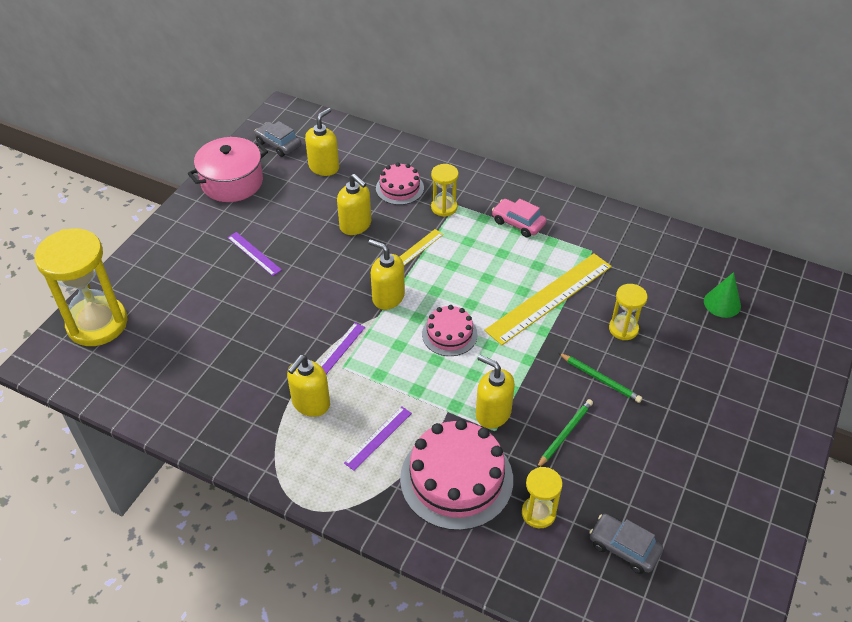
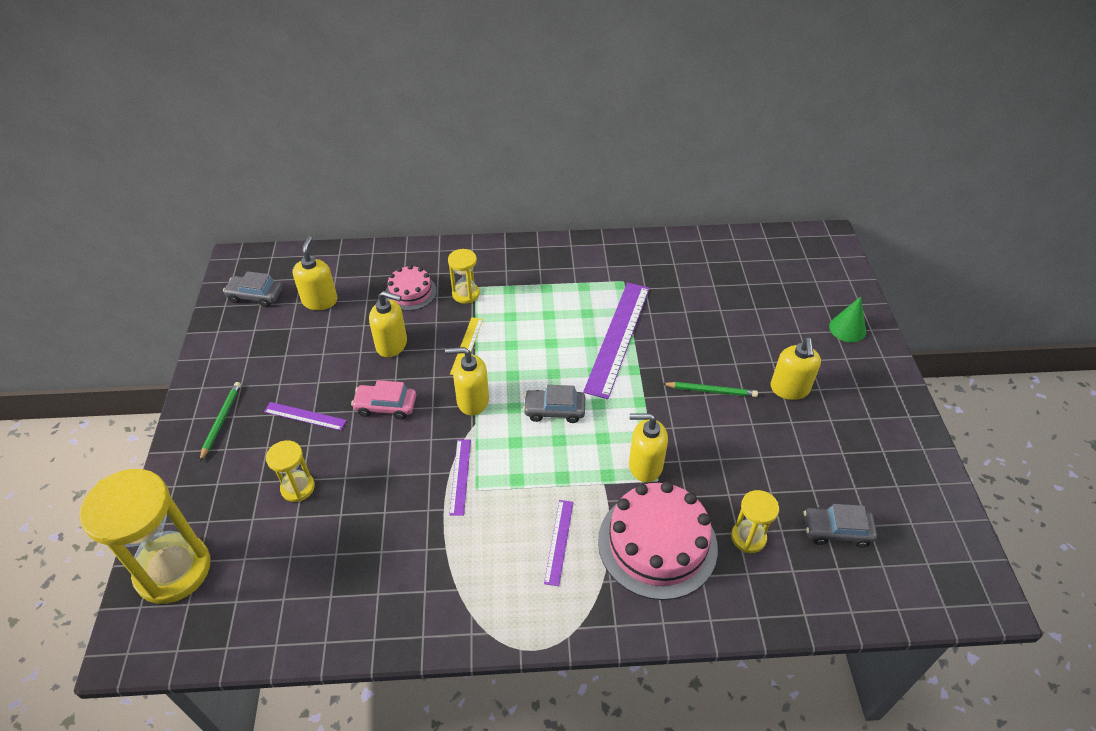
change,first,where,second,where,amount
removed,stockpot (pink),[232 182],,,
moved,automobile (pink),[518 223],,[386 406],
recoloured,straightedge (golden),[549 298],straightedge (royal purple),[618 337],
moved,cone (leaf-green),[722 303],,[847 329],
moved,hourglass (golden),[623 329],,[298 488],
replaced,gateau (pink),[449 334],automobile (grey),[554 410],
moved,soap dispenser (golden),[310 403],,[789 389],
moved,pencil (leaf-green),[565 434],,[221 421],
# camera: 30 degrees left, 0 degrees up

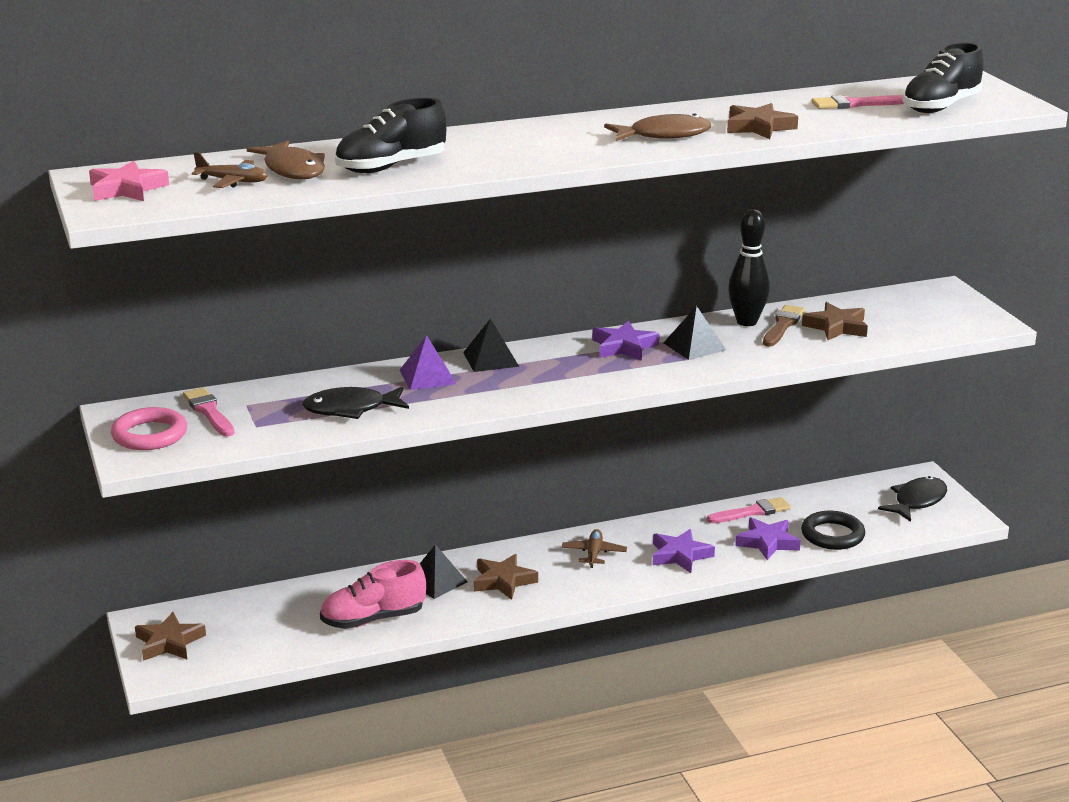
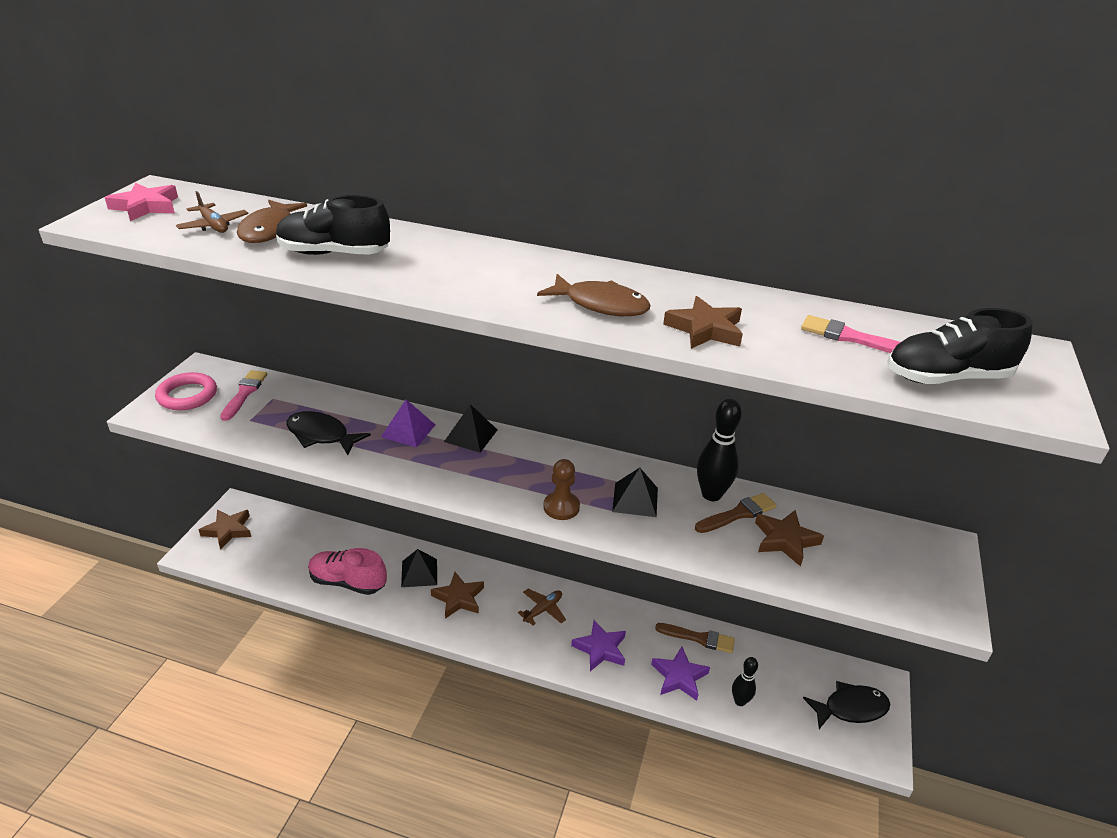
change,first,where,second,where,amount
removed,star (royal purple),[624 347],,,
recoloured,paintbrush (pink),[752 512],paintbrush (brown),[698 638],
replaced,hoop (ebony),[832 535],skittle (ebony),[740 701],
added,,,pawn (brown),[561 507],
# camera: 35 degrees right, 10 degrees up

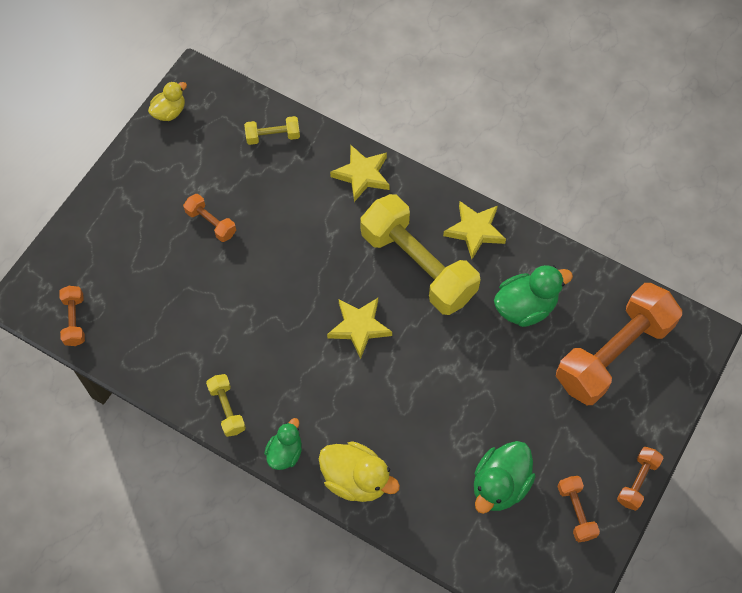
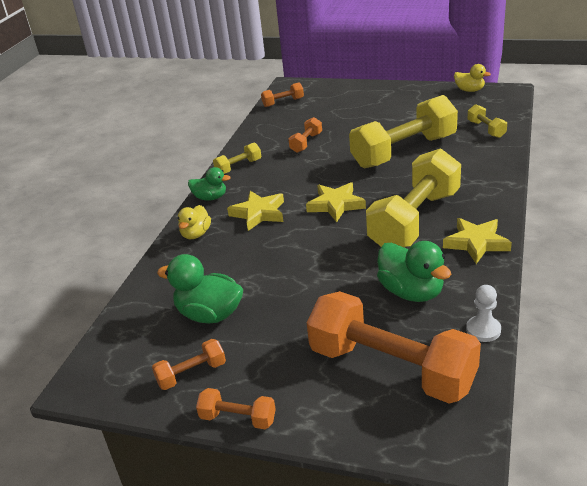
change,first,where,second,where,amount
moved,star (golden),[362 175],,[259 213],
moved,hand weight (orange),[211 223],,[306 143],
resized,toy duck (golden),[356 479],,[196 234],x0.63
added,,,hand weight (golden),[404 151],
added,,,pawn (white),[483 330],
# camera: 80 degrees right, 30 degrees down

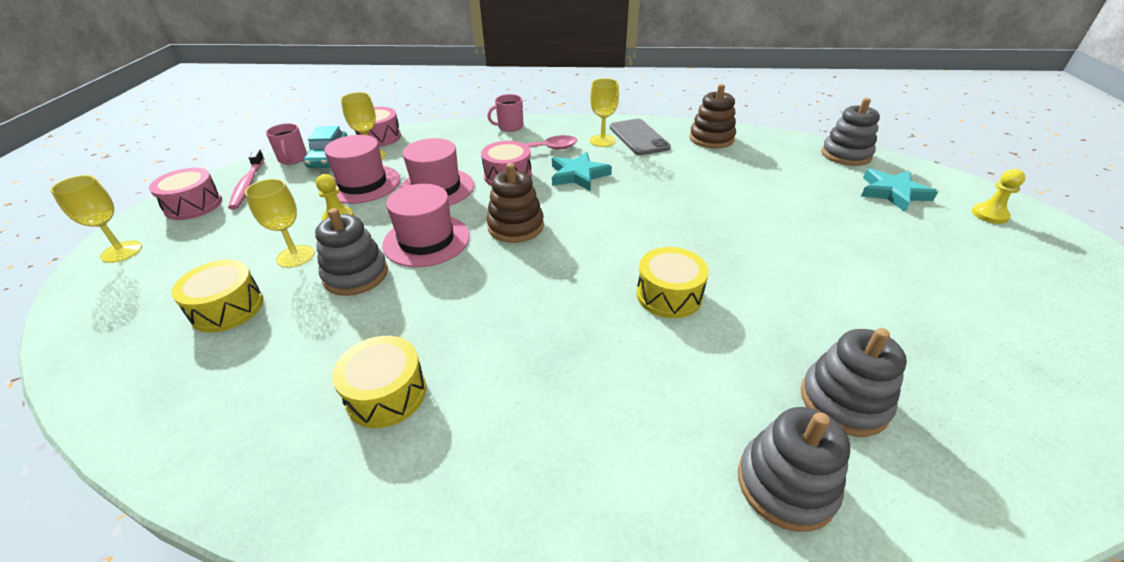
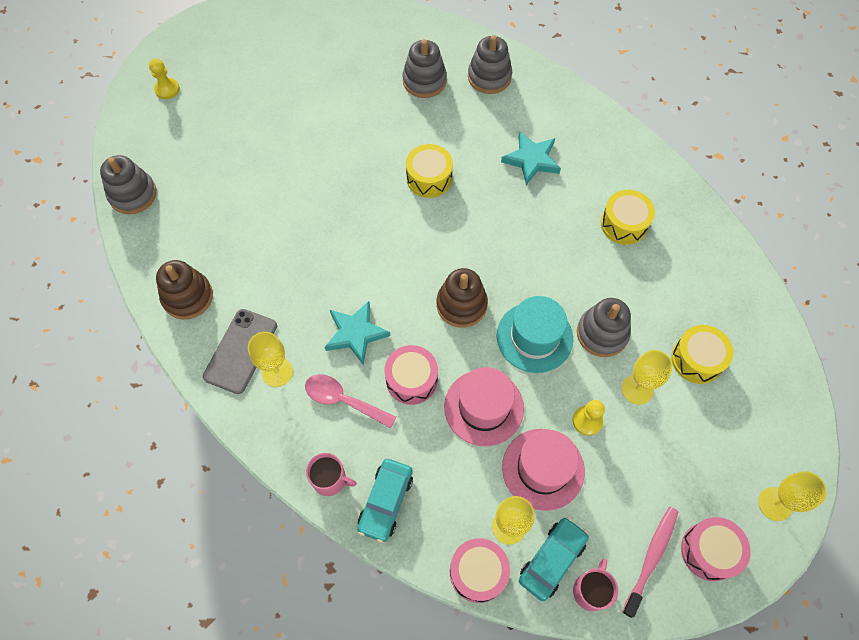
change,first,where,second,where,amount
moved,star (teal),[892 193],,[531 160],
recoloured,hat (pink),[426 240],hat (teal),[534 337],
added,,,automobile (teal),[385 502],
# camera: 140 degrees left, 25 degrees up

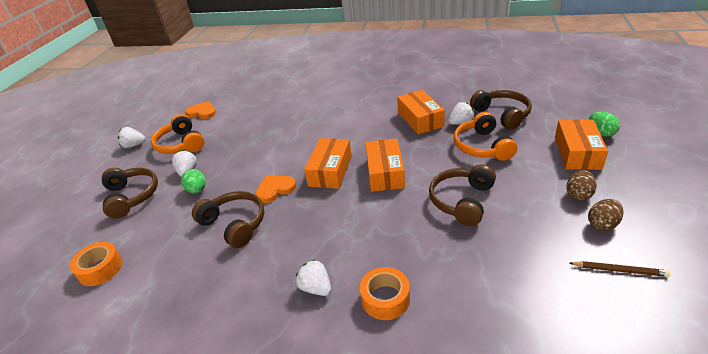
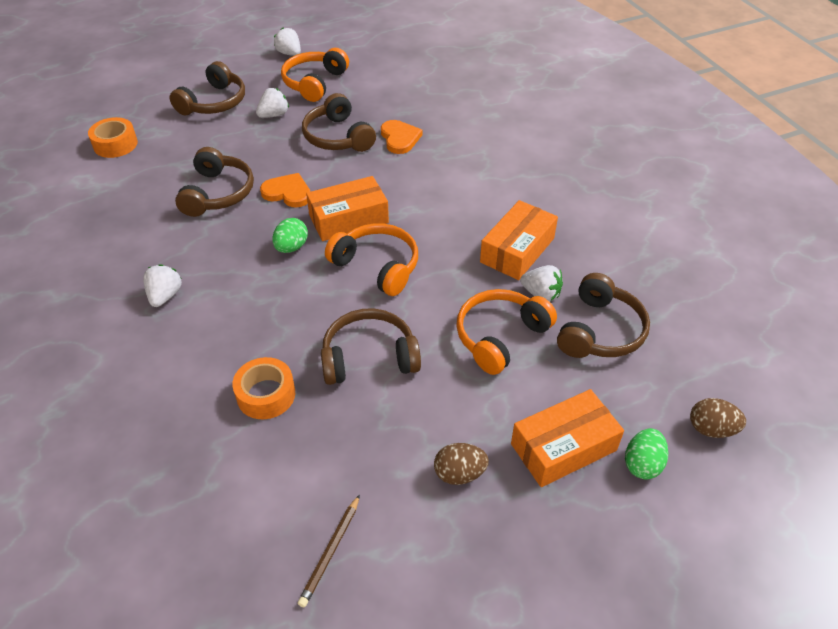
change,first,where,second,where,amount
moved,love heart (orange),[202 112],,[400 138],
replaced,package (orange),[385 173],headset (orange),[377 266],
moved,egg shape (leaf-green),[197 190],,[291 247],
moved,egg shape (brown),[602 224],,[711 429],
turned,pencil (brown),[619 270],,[330 552],45 degrees clockwise
moved,tape (orange),[385 299],,[266 395],
added,,,headset (brown),[338 137],
# camera: 50 degrees right, 10 degrees up

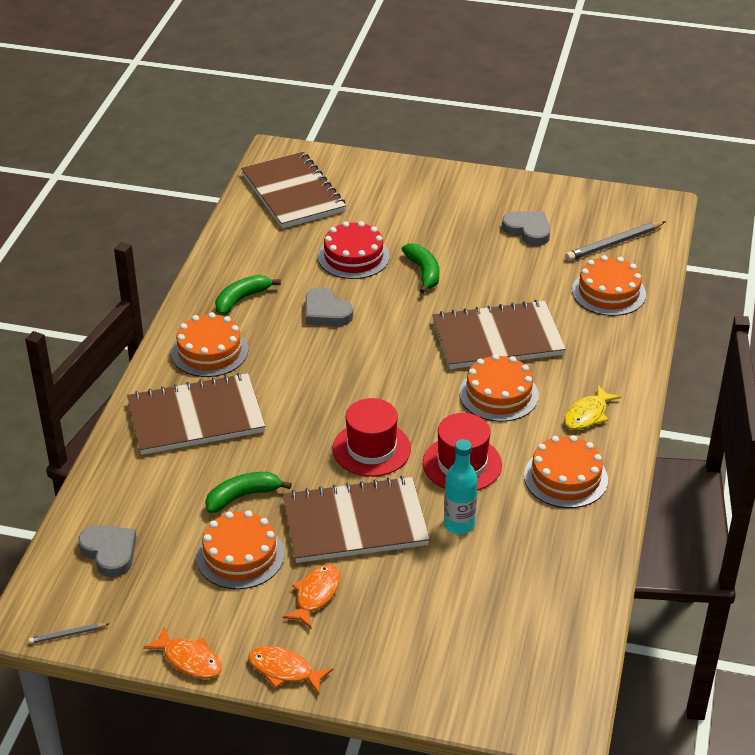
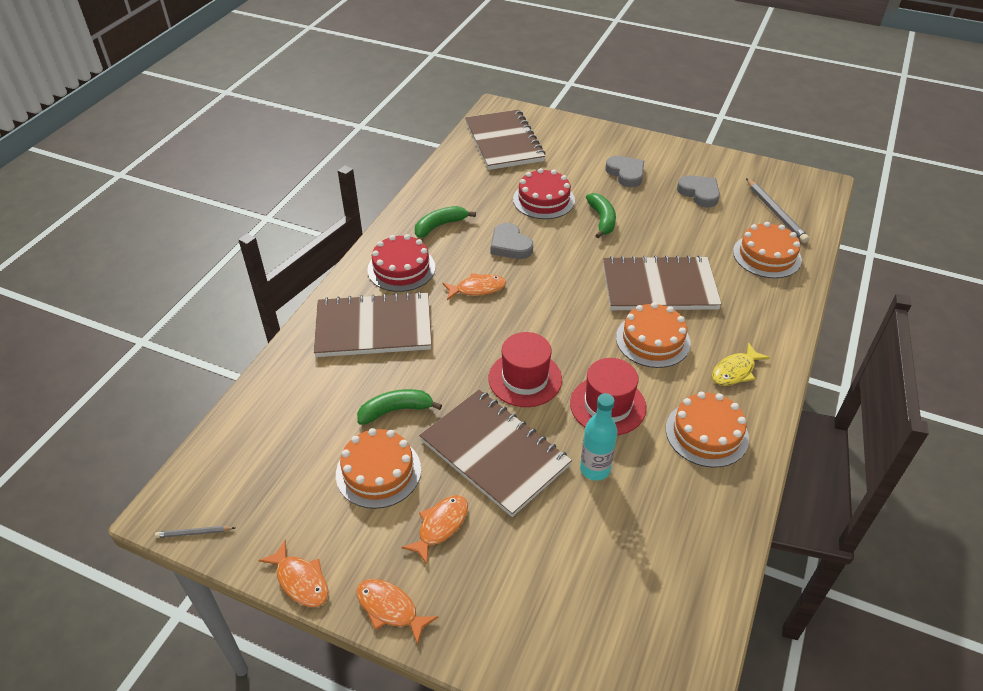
change,first,where,second,where,amount
turned,pencil (grey),[614 244],,[775 213],90 degrees counterclockwise
recoloured,gateau (orange),[209 351],gateau (red),[401 268],
turned,notebook (brown),[355 523],,[494 453],45 degrees clockwise
moved,love heart (grey),[110 552],,[626 173],
added,,,fish (orange),[477 289],
# camera: 10 degrees right, 5 degrees up

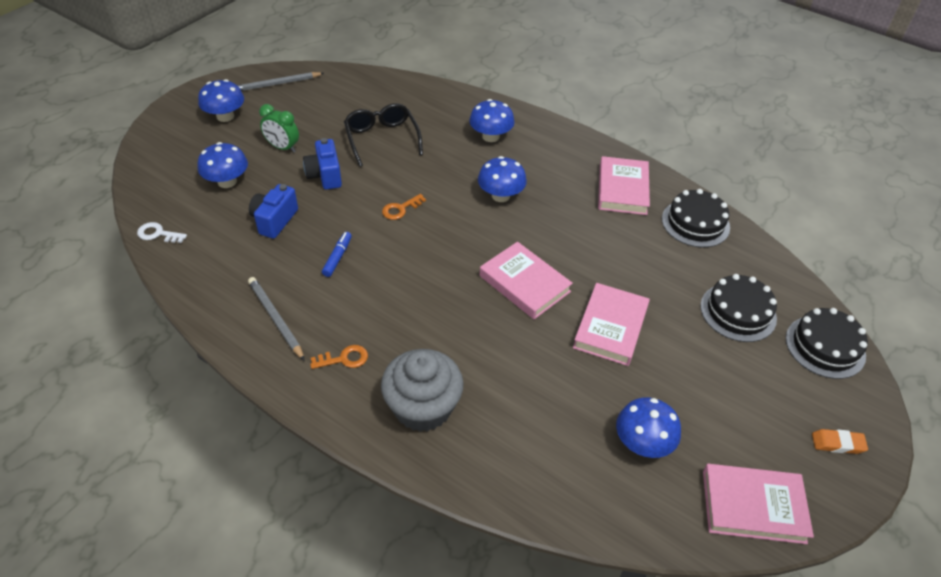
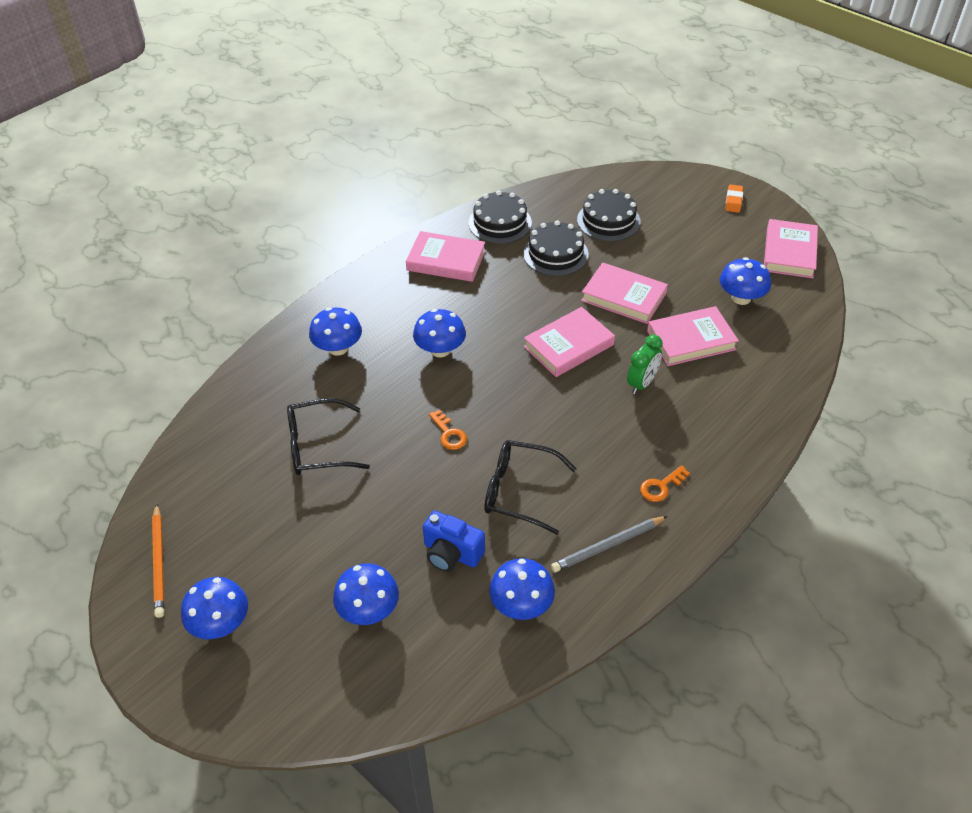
change,first,where,second,where,amount
recoloured,pencil (grey),[277 84],pencil (orange),[159 562],
moved,alarm clock (leaf-green),[282 147],,[642 384],
removed,compact camera (royal blue),[325 175],,,
removed,key (white),[158 234],,,
replaced,marker pen (royal blue),[337 257],spectacles (ebony),[520 491],
moved,gateau (ebony),[825 346],,[555 254],
turned,key (orange),[344 359],,[661 486],120 degrees counterclockwise
removed,fairy cake (grey),[423 407],,,
added,,,book (pink),[691 340],
added,,,fungus (royal blue),[521 605],
# camera: 80 degrees left, 0 degrees up

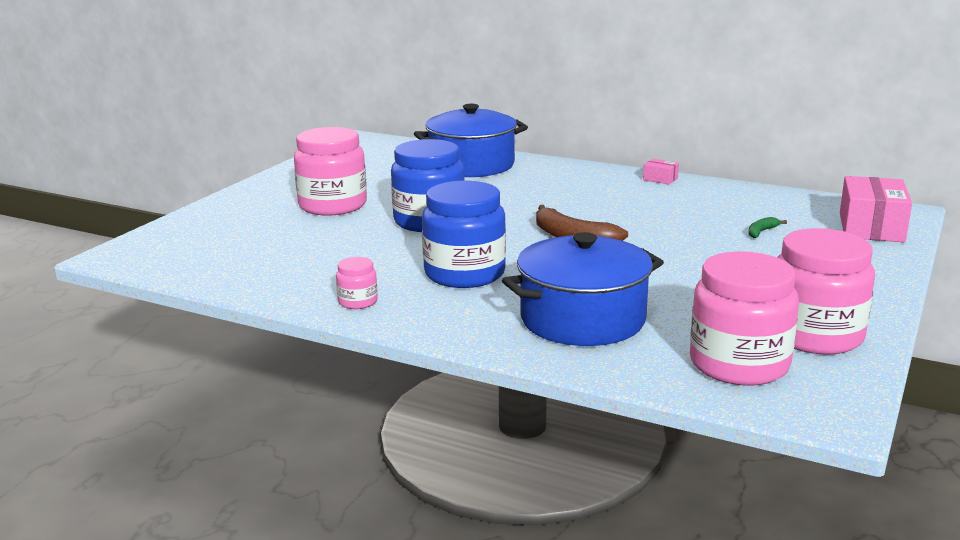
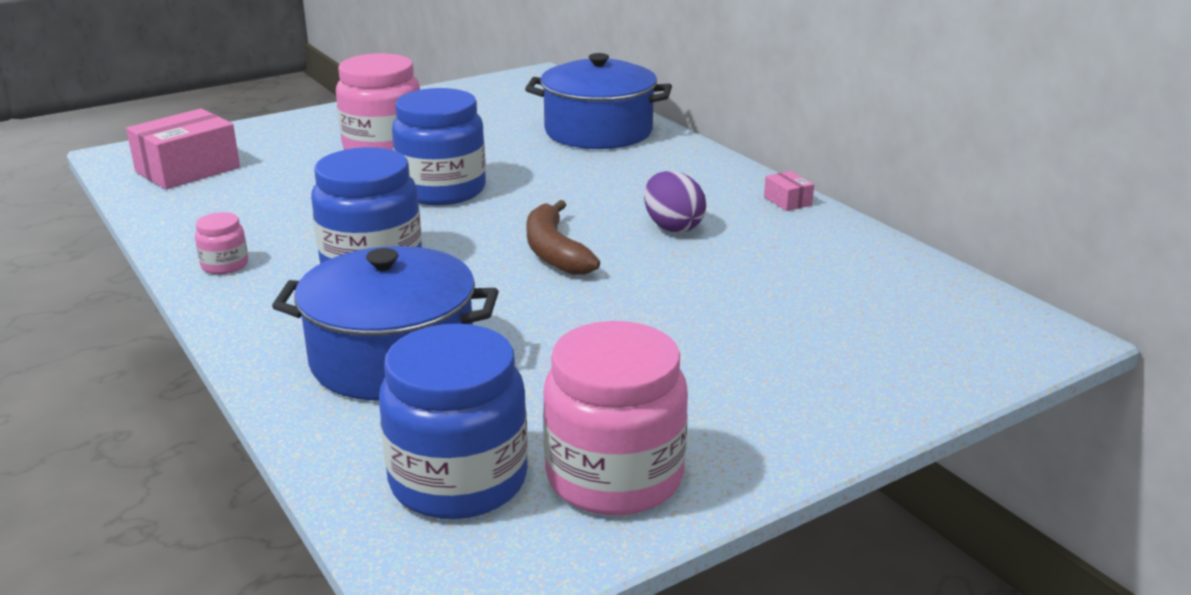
change,first,where,second,where,amount
moved,package (pink),[871 227],,[188 170],
removed,banana fruit (leaf-green),[761 232],,,
recoloured,jam jar (pink),[739 364],jam jar (royal blue),[458 480],
added,,,egg shape (royal purple),[672 227],
# camera: 30 degrees right, 5 degrees up

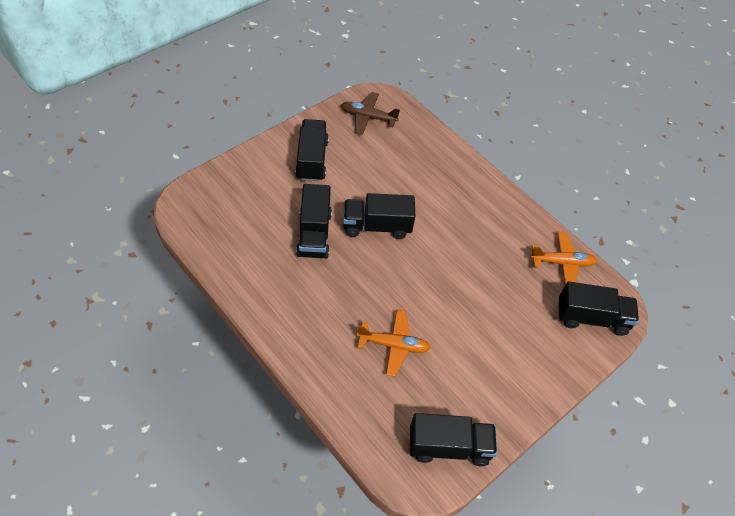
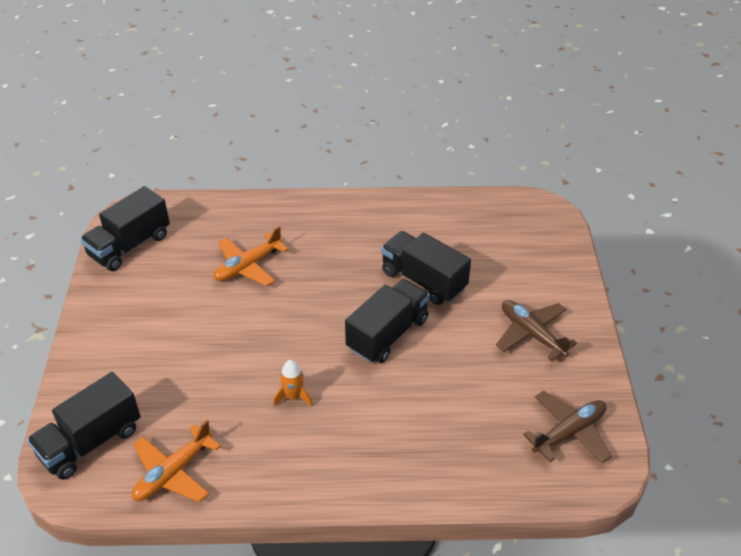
change,first,where,second,where,amount
replaced,toy truck (ebony),[312 160],toy plane (brown),[531 334],
added,,,toy rocket (orange),[293 396],
# camera: 135 degrees right, 10 degrees down

